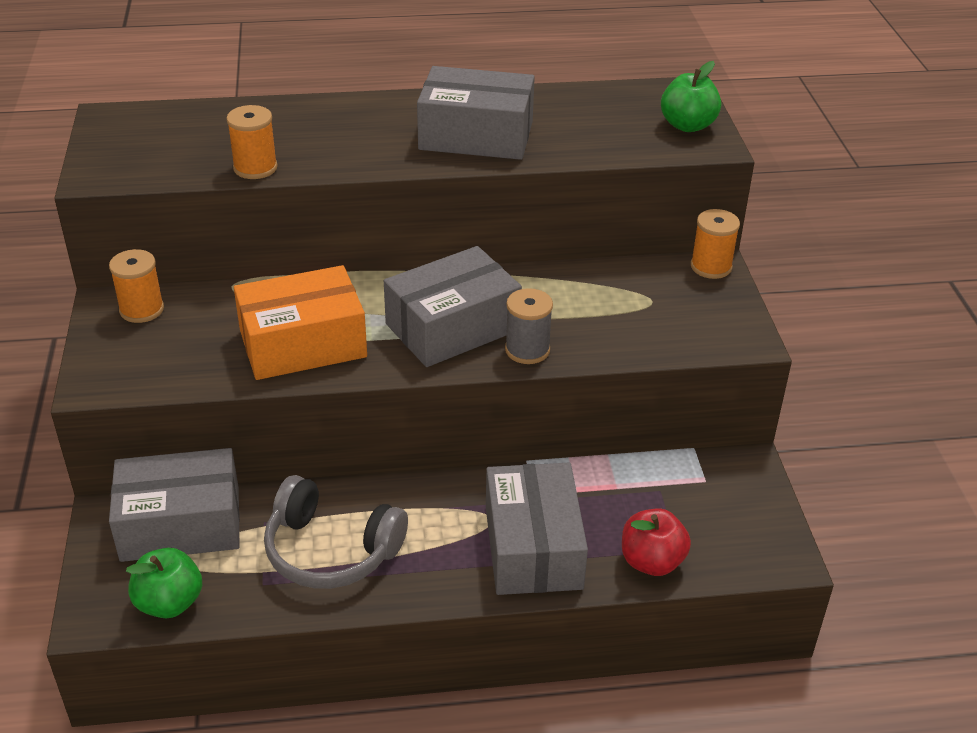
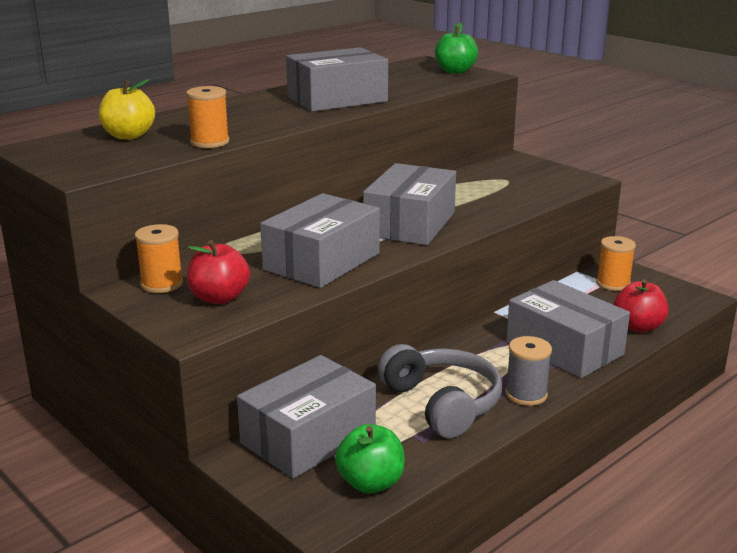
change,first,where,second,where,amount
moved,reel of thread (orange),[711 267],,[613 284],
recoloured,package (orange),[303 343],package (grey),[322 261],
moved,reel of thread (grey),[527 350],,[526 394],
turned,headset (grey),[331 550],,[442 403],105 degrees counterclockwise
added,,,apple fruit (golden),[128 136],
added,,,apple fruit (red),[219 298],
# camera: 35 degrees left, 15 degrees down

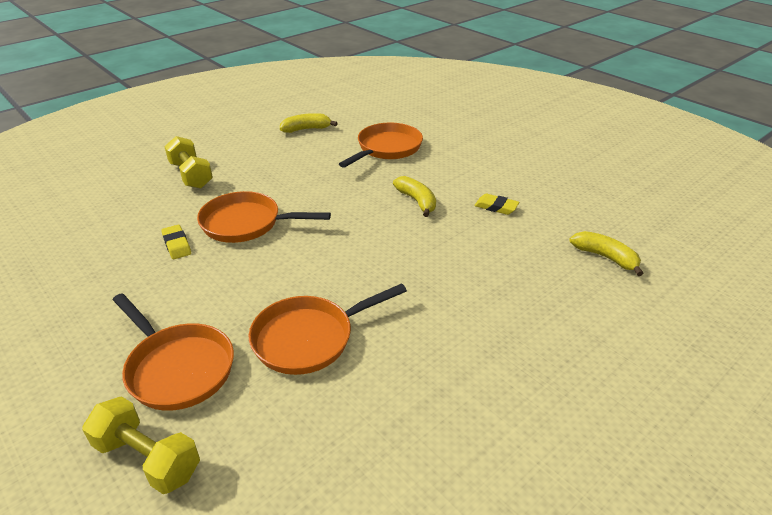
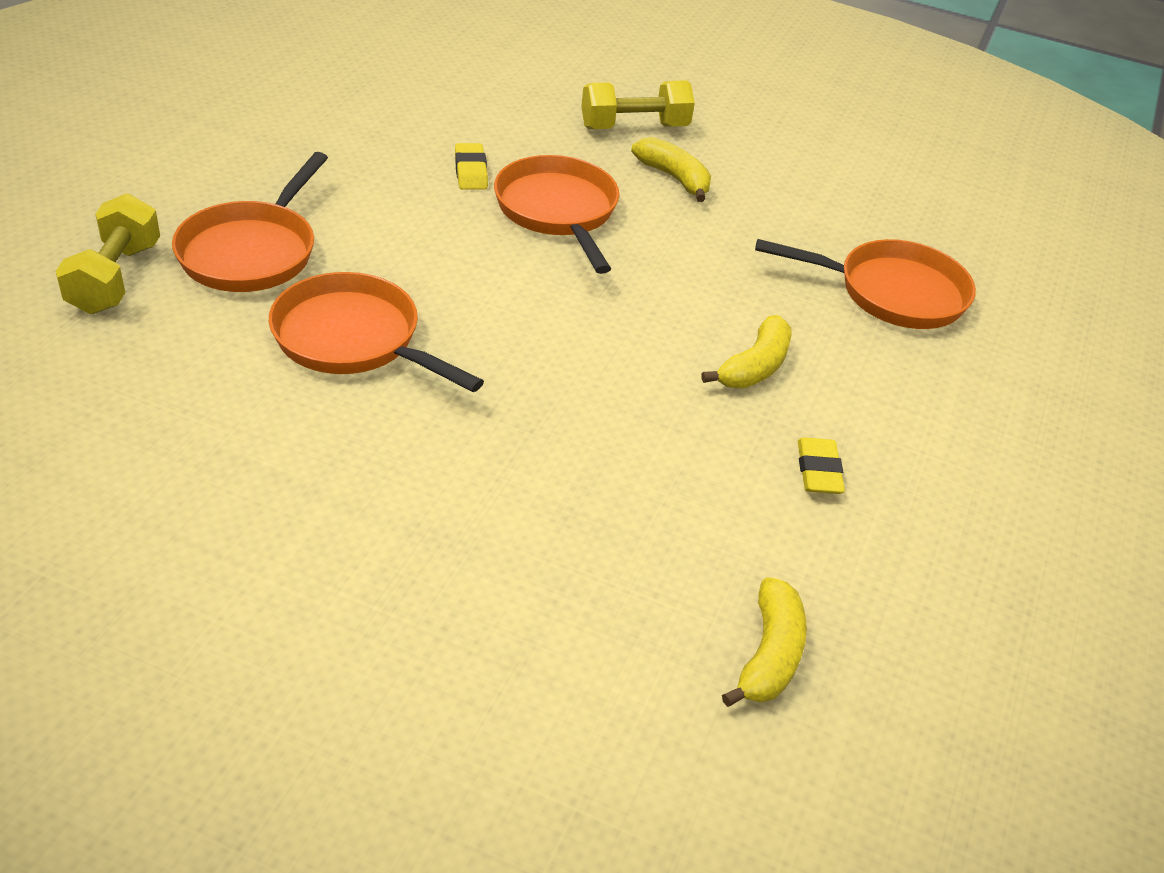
change,first,where,second,where,amount
moved,banana fruit (golden),[306 129],,[674 178],
turned,hand weight (golden),[191 175],,[634 127],45 degrees clockwise
turned,pencil eraser (golden),[177 245],,[471 171],45 degrees counterclockwise
# camera: 60 degrees right, 5 degrees up

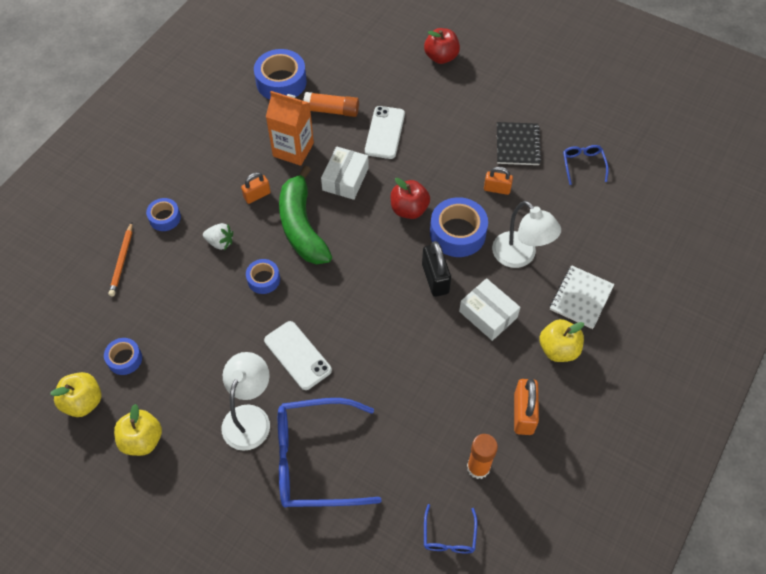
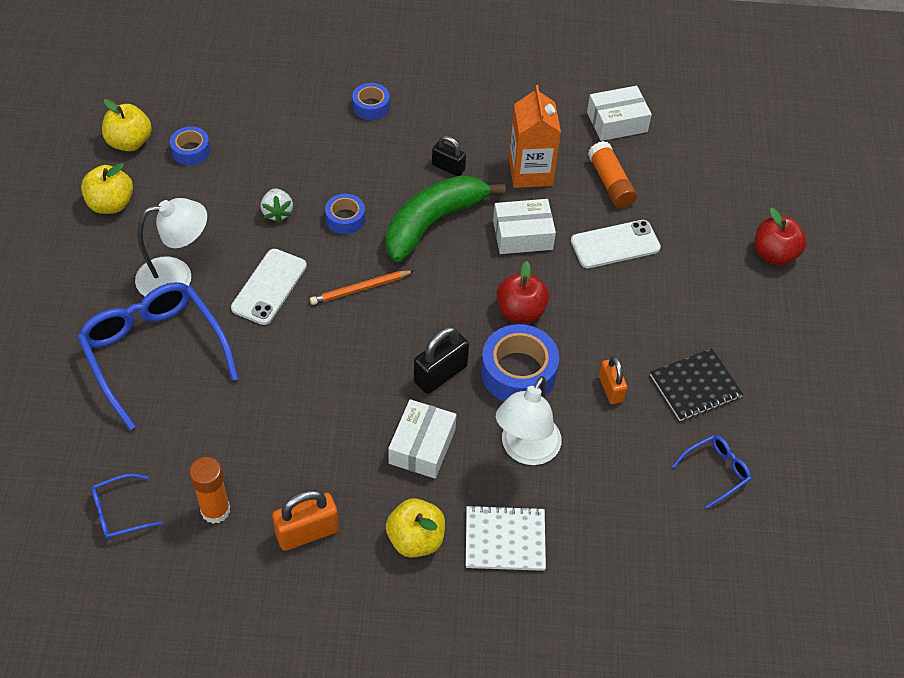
change,first,where,second,where,amount
replaced,tape (royal blue),[281 82],package (white),[617 122],
recoloured,padlock (orange),[257 195],padlock (ebony),[448 167],
moved,pencil (orange),[122 261],,[360 289],
moved,strawberry (white),[220 242],,[277 212],
# camera: 60 degrees right, 5 degrees down

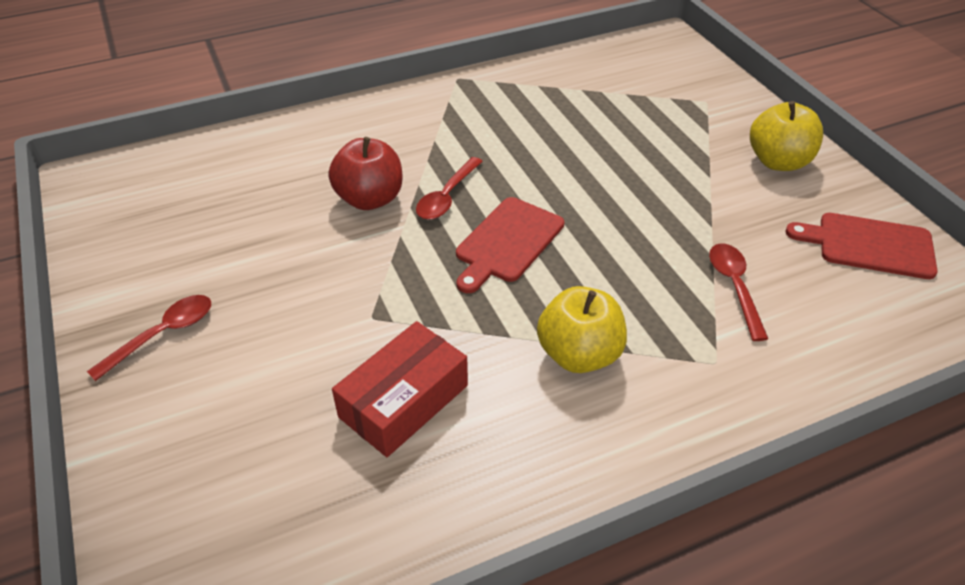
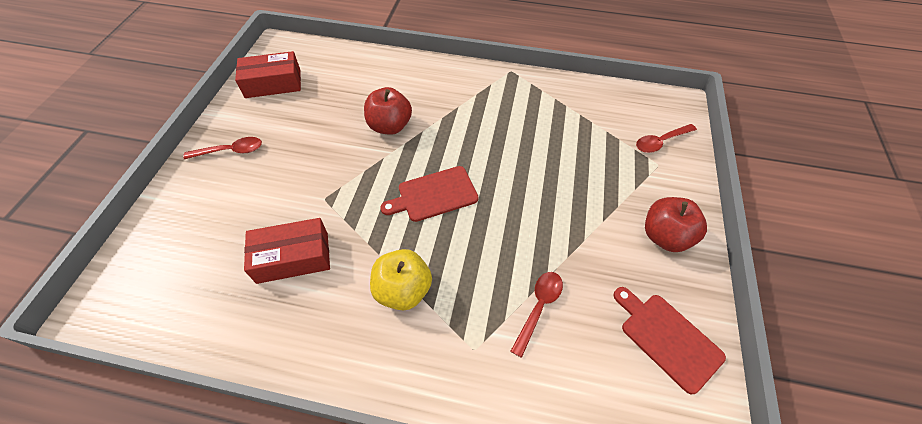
change,first,where,second,where,amount
recoloured,apple fruit (golden),[778 161],apple fruit (red),[665 236],
moved,spoon (red),[447 196],,[660 142],
added,,,package (red),[273 83],
# camera: 35 degrees right, 10 degrees up

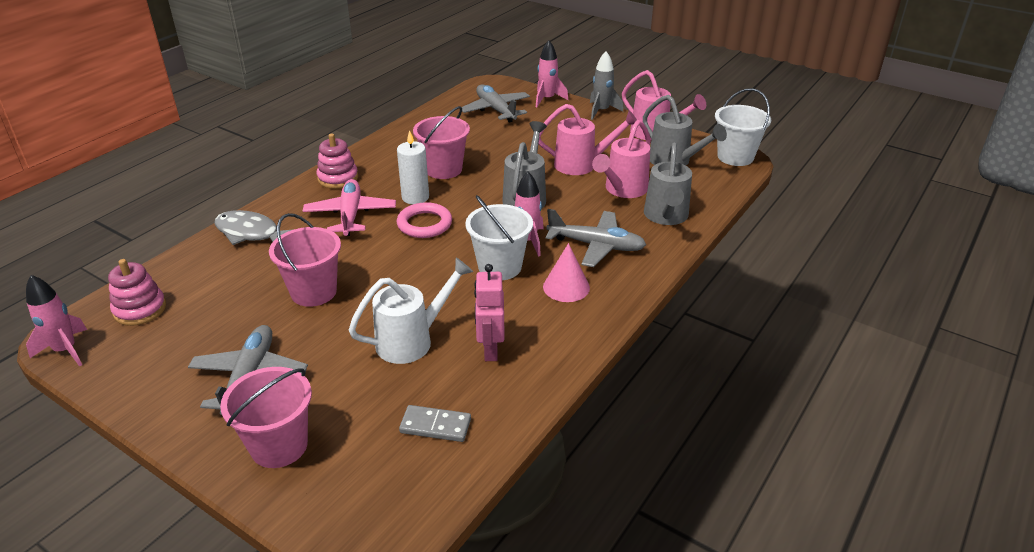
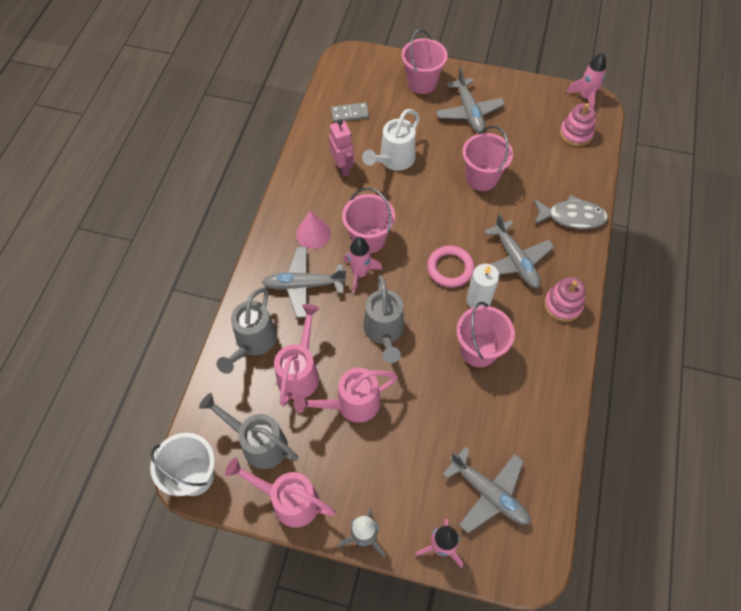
change,first,where,second,where,amount
turned,watering pot (grey),[666 217],,[253 342],150 degrees counterclockwise
recoloured,toy plane (pink),[350 215],toy plane (grey),[515 261],
recoloured,bucket (white),[500 267],bucket (pink),[368 239],
# camera: 160 degrees right, 25 degrees up

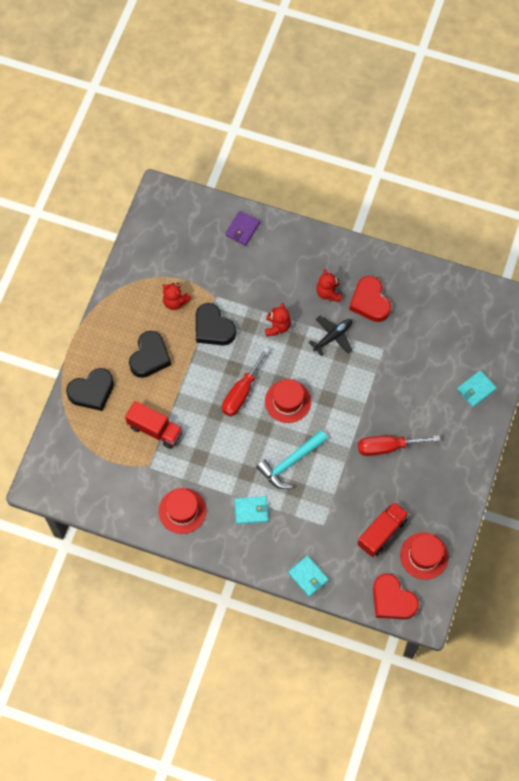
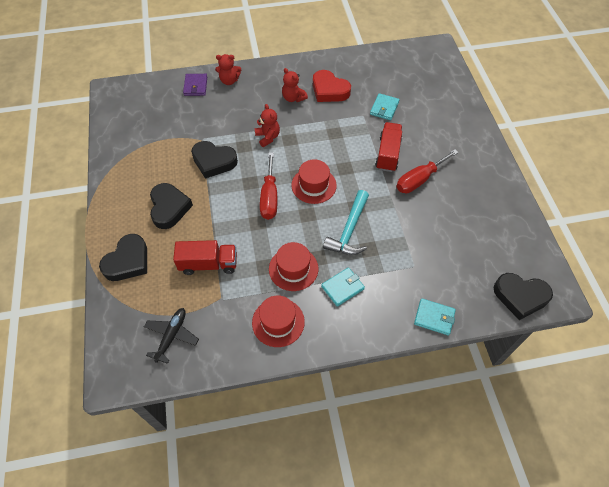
change,first,where,second,where,amount
moved,stuffed bear (red),[175 302],,[229 81],
moved,toy plane (ebony),[333 337],,[172 336],
moved,wallet (teal),[476 389],,[384 108],
moved,toy truck (red),[382 532],,[388 154],
moved,hat (red),[424 556],,[293 269],
recoloured,love heart (red),[392 600],love heart (ebony),[520 296],
# camera: 30 degrees left, 10 degrees down

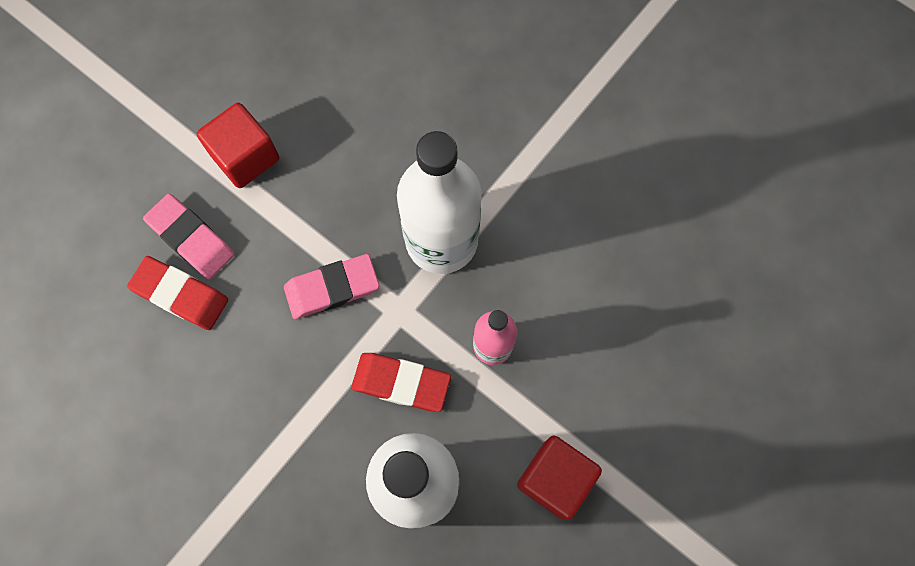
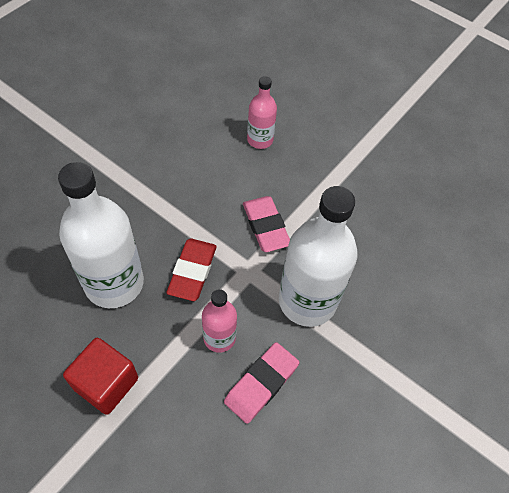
change,first,where,second,where,amount
removed,cube (red),[245 157],,,
moved,pencil eraser (pink),[191 238],,[261 384],
replaced,pencil eraser (red),[180 295],bottle (pink),[260 140],
# camera: 85 degrees right, 15 degrees down

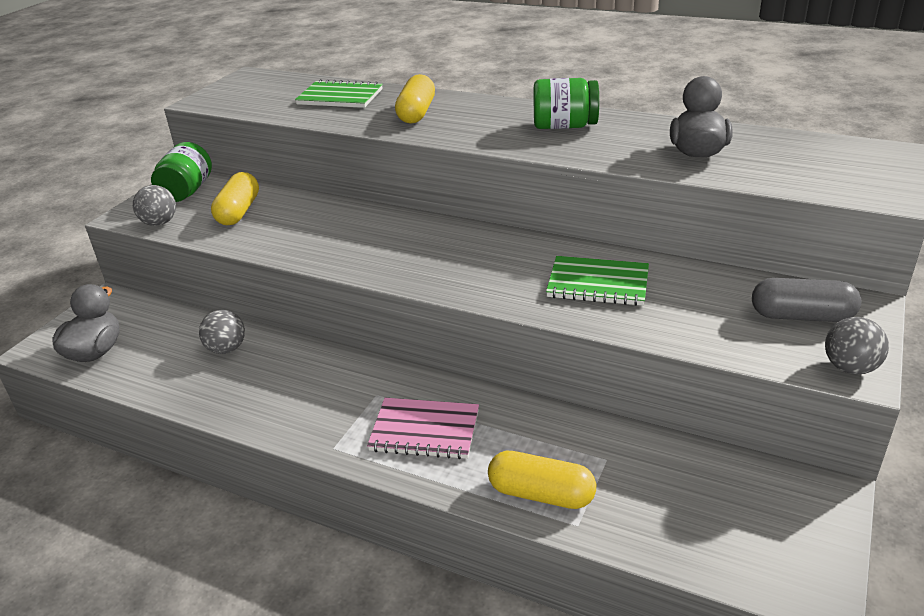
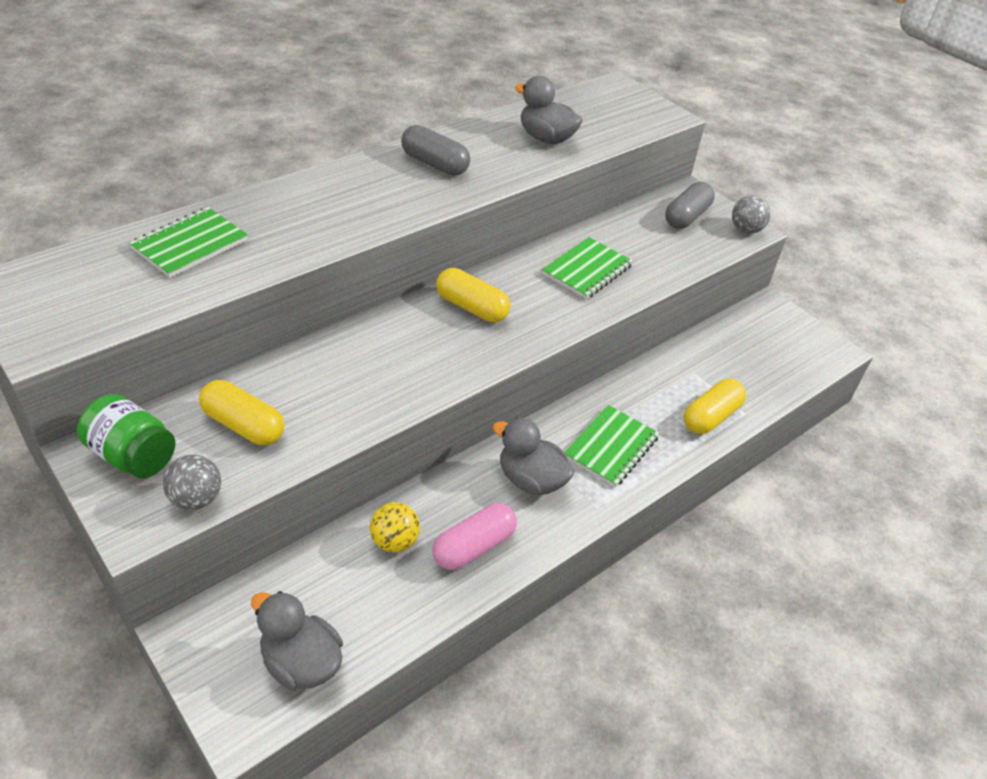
change,first,where,second,where,amount
moved,capsule (golden),[416 113],,[472 307],
replaced,jam jar (leaf-green),[564 126],capsule (grey),[435 164],
recoloured,play ball (grey),[226 349],play ball (golden),[394 541],
recoloured,notebook (pink),[425 431],notebook (leaf-green),[611 447],
added,,,toy duck (grey),[531 480],
added,,,capsule (pink),[474 547],
# camera: 70 degrees left, 10 degrees up

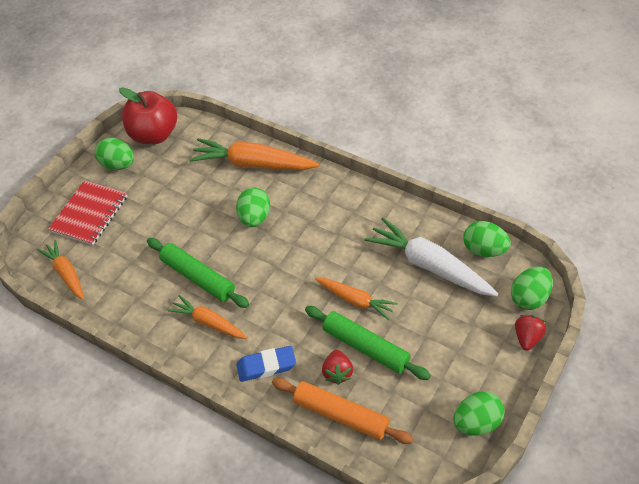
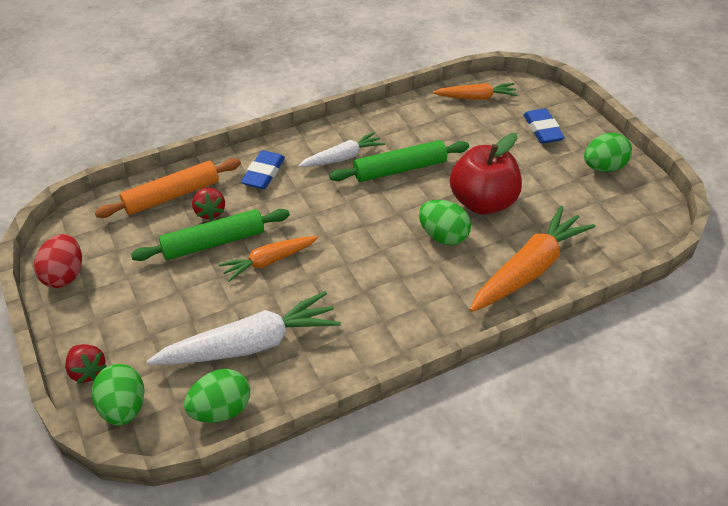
change,first,where,second,where,amount
moved,apple fruit (red),[154 135],,[482 202],
replaced,notebook (red),[89 214],pencil eraser (royal blue),[542 130],
recoloured,root vegetable (orange),[208 322],root vegetable (white),[343 157],
turned,strawberry (red),[337 373],,[210 212],135 degrees counterclockwise
recoloured,egg shape (leaf-green),[476 423],egg shape (red),[65 275],
# camera: 120 degrees right, 5 degrees down

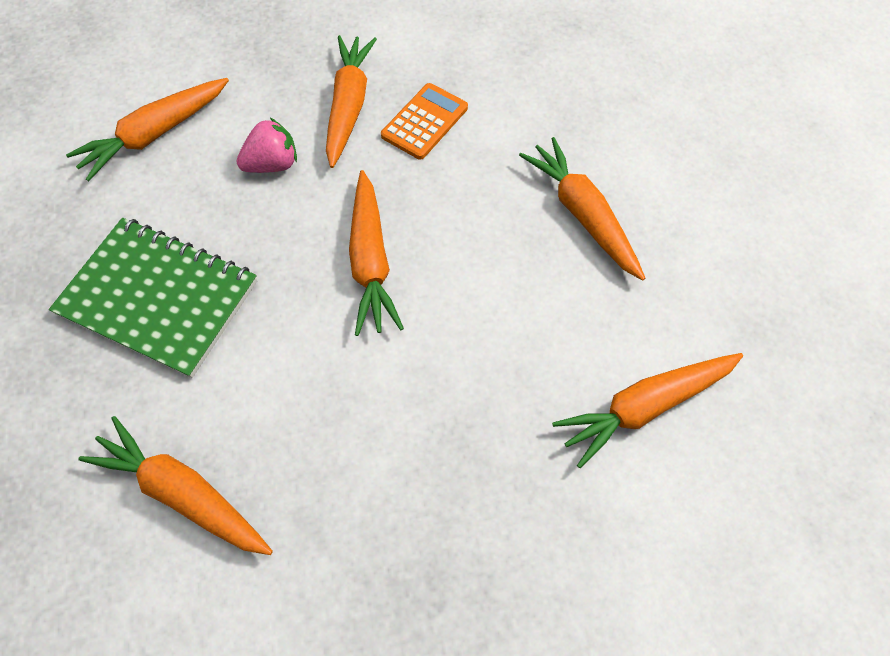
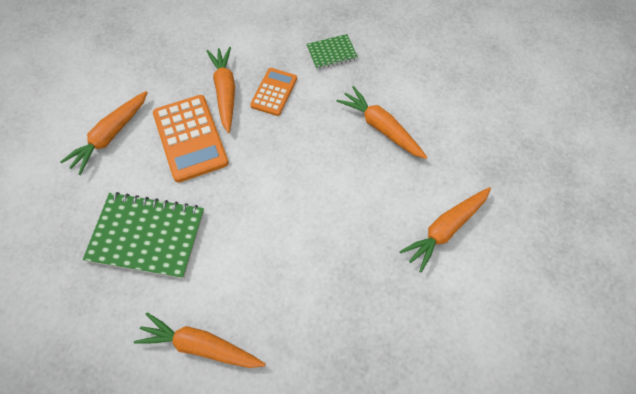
change,first,where,second,where,amount
replaced,strawberry (pink),[273 164],adding machine (orange),[190 138],
removed,root vegetable (orange),[371 261],,,
added,,,notebook (leaf-green),[331 53],
# camera: 15 degrees left, 0 degrees up

